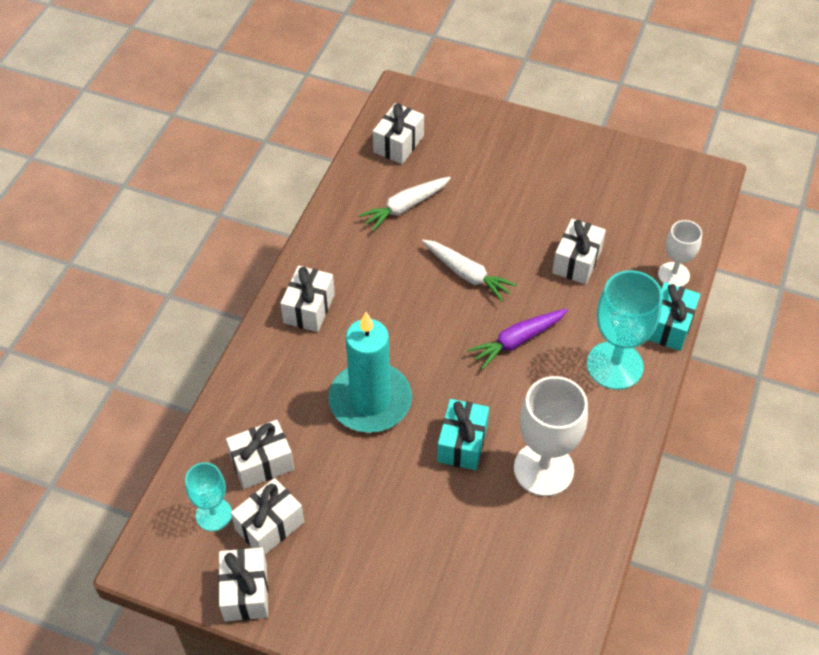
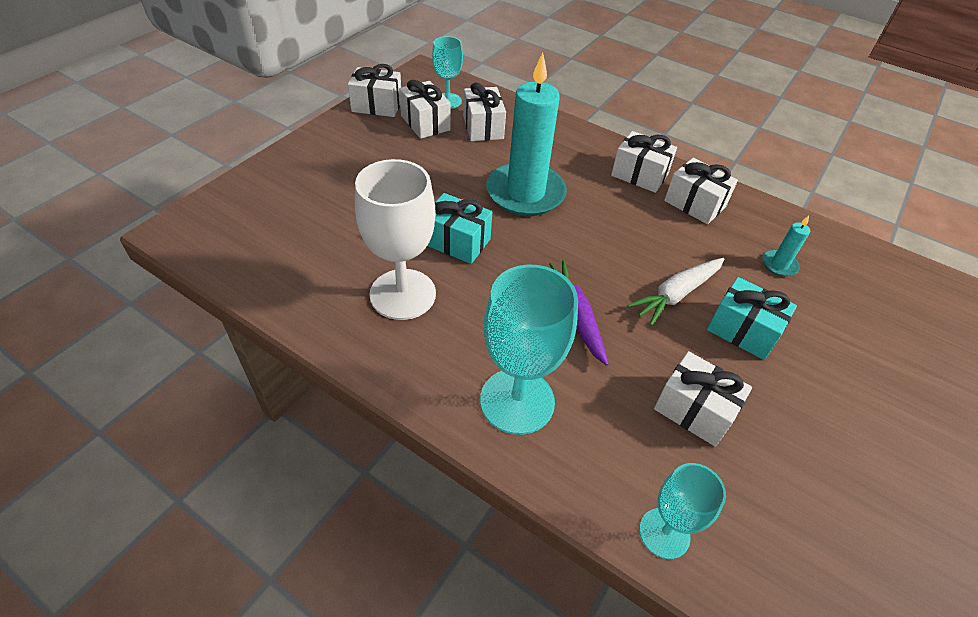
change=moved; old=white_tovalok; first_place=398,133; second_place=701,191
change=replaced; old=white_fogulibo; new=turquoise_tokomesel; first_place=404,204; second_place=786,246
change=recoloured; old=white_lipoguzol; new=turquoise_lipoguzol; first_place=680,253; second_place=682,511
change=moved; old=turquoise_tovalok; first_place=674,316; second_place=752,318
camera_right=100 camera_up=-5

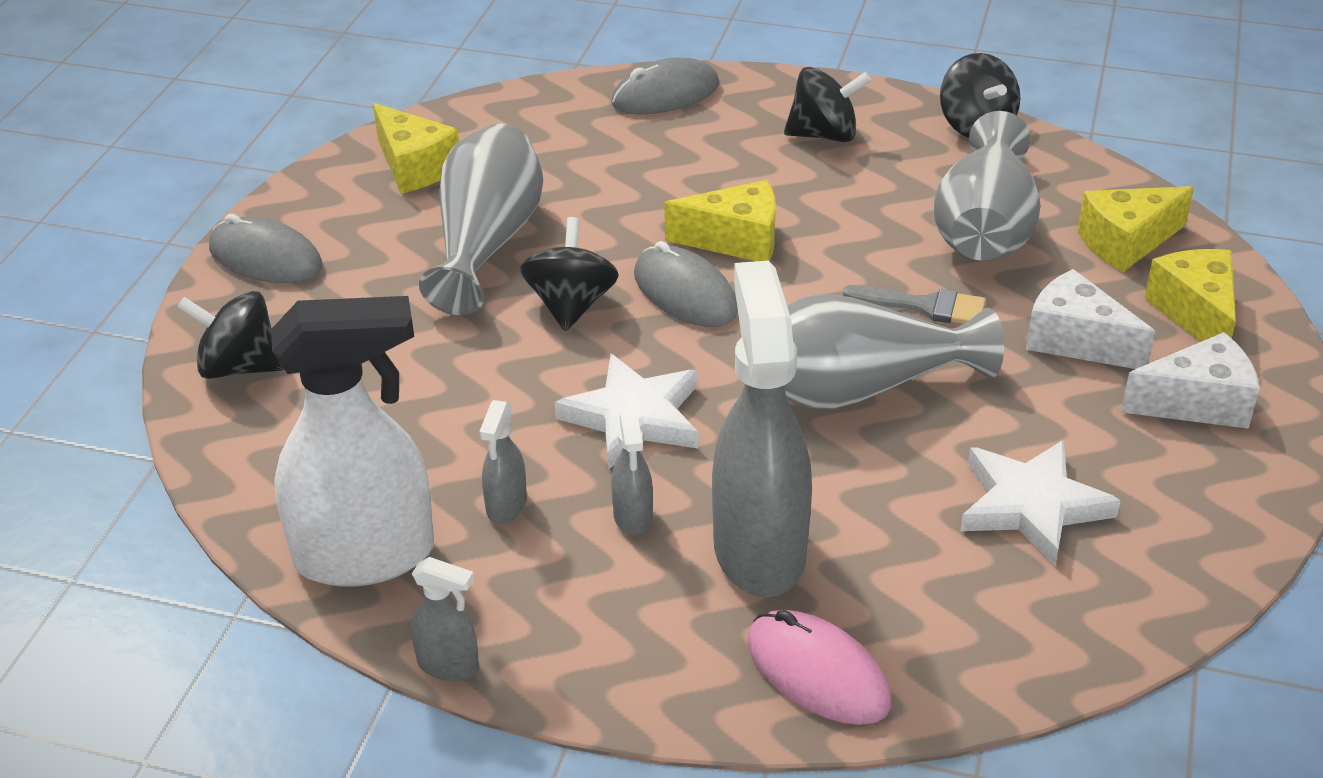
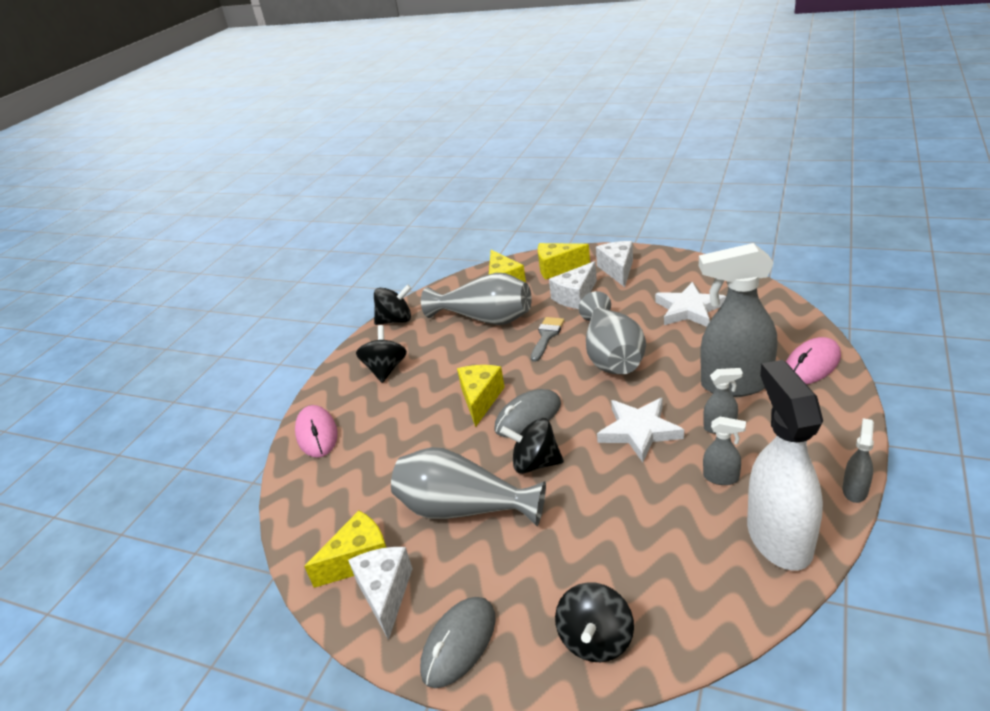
change=recoloured; old=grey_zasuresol; new=pink_zasuresol; first_place=665,85; second_place=316,431
change=added; new=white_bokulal; second_place=380,593
camera_right=-80 camera_up=-5

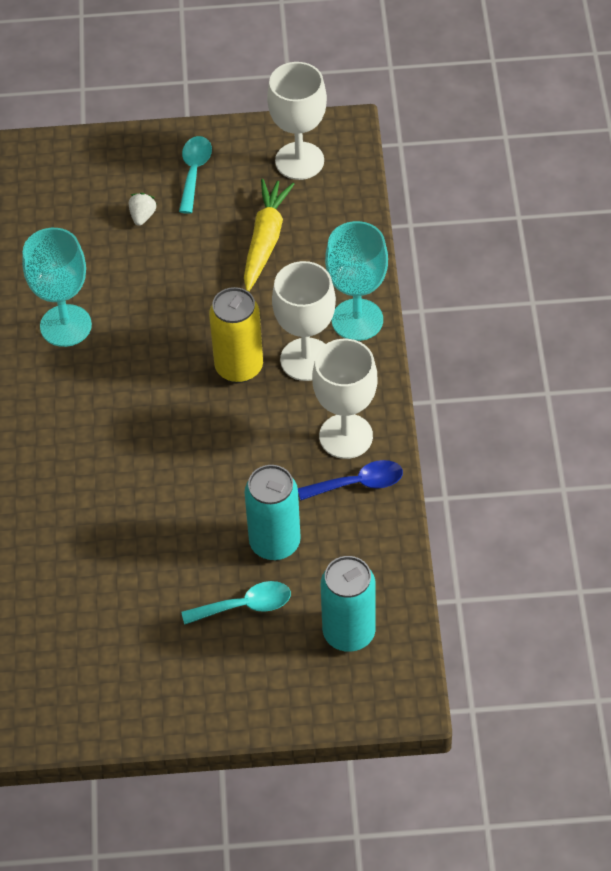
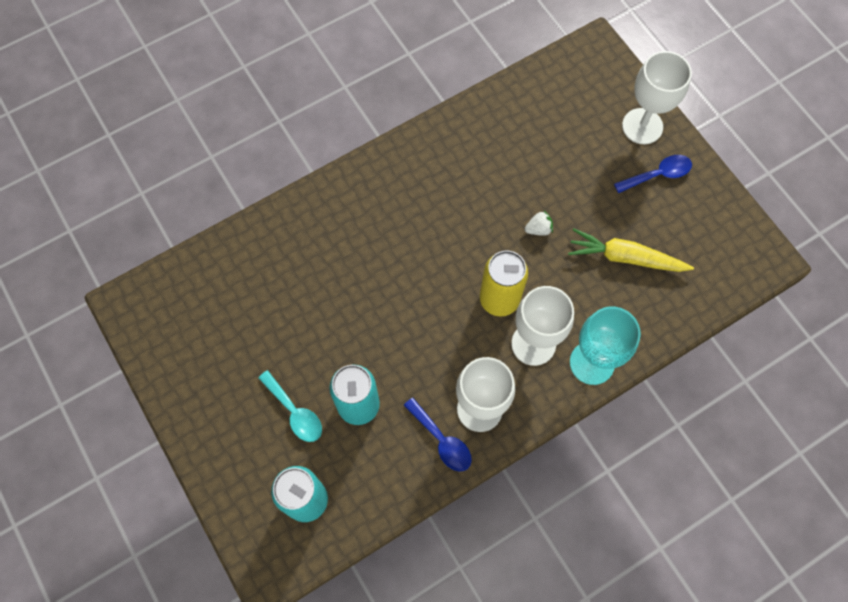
change=moved; old=white_lipoguzol; first_place=297,121; second_place=657,97
change=recoloured; old=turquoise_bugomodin; new=blue_bugomodin; first_place=195,175; second_place=653,174
change=turned; old=yellow_fogulibo; first_place=269,235; second_place=631,250; degrees=-150
change=moved; old=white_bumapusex; first_place=142,209; second_place=539,223
change=removed; old=turquoise_lipoguzol; first_place=57,287
camera_right=60 camera_up=15

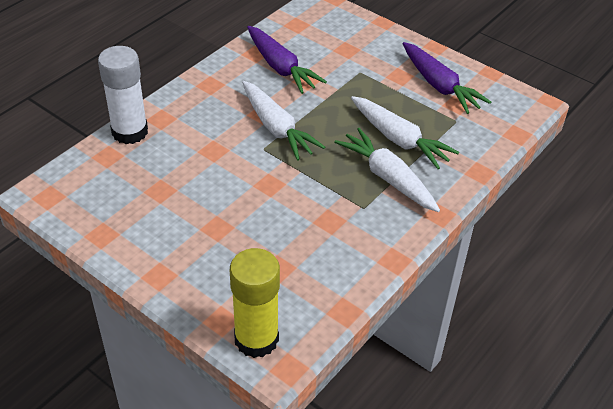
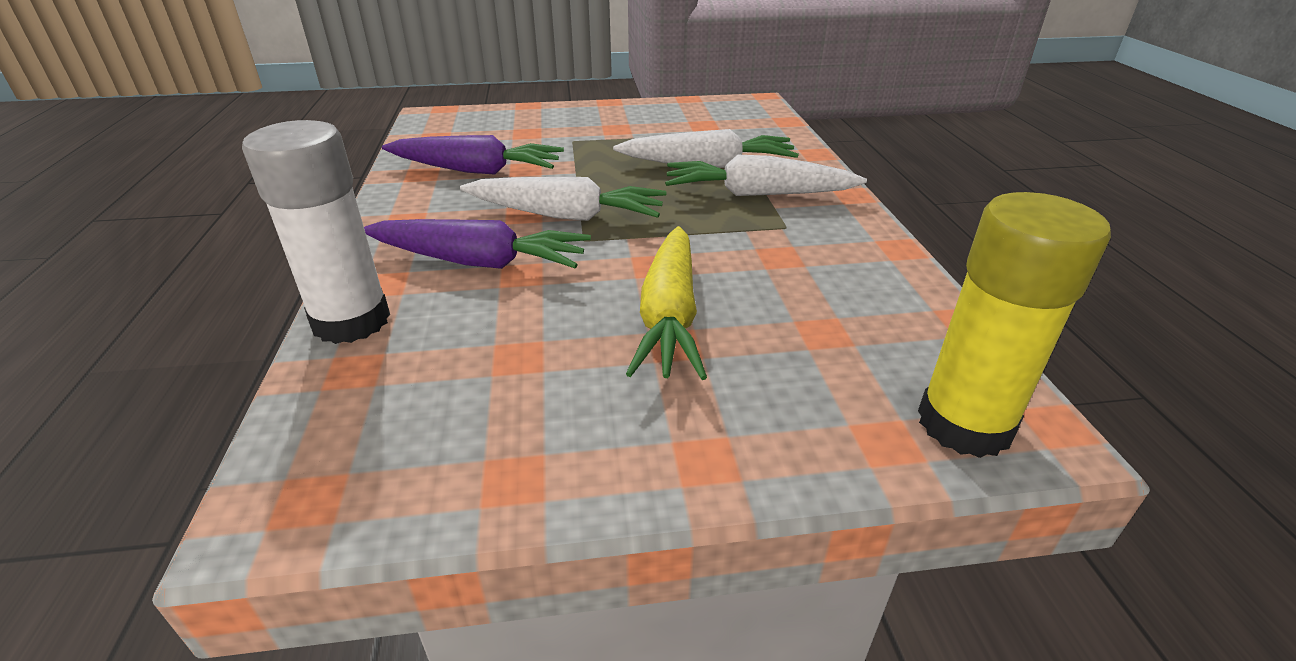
change=moved; old=purple_fogulibo; first_place=447,78; second_place=477,244
change=added; new=yellow_fogulibo; second_place=666,303
camera_right=-45 camera_up=-10

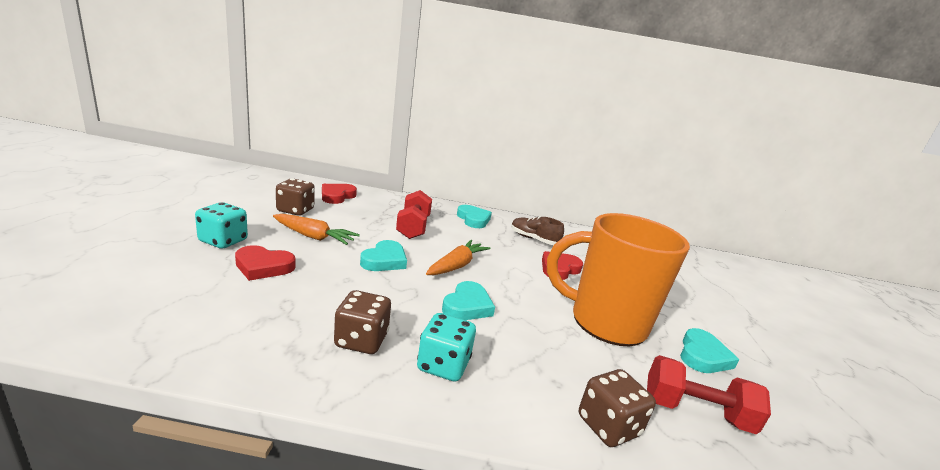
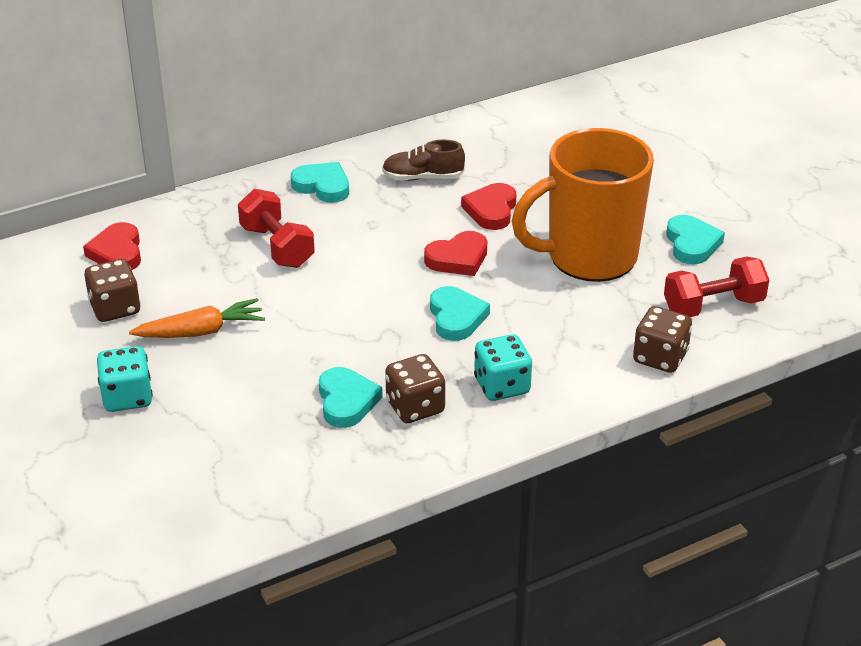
change=moved; old=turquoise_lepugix; first_place=383,255; second_place=351,397
change=removed; old=orange_fogulibo; first_place=458,257
change=moved; old=red_lepugix; first_place=265,263; second_place=455,253
camera_right=-30 camera_up=15

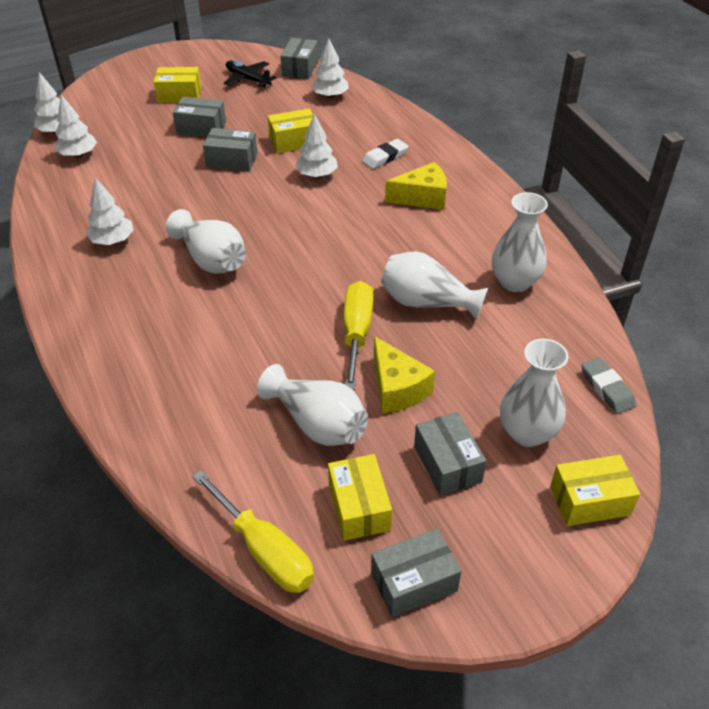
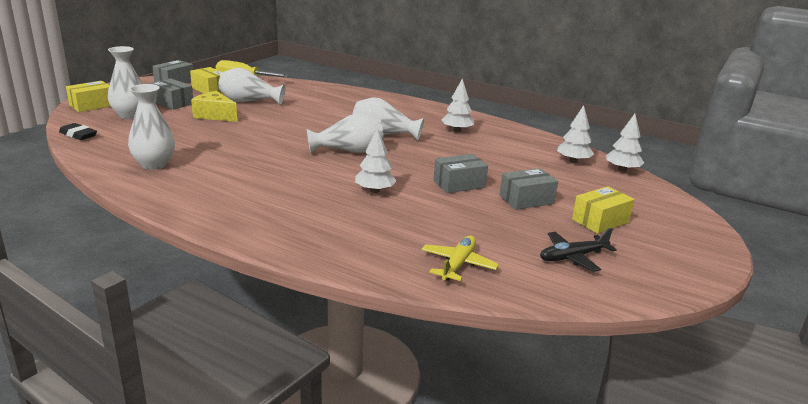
change=removed; old=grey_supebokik; first_place=299,58
change=replaced; old=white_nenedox; new=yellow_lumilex; first_place=330,68; second_place=460,258
change=turned; old=black_lumilex; first_place=250,74; second_place=578,250; degrees=150
change=removed; old=yellow_supebokik; first_place=290,130
change=removed; old=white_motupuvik; first_place=385,154
change=removed; old=yellow_bokulal; first_place=416,186
change=moved; old=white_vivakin; first_place=434,285; second_place=345,132
change=removed; old=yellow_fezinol; first_place=359,335
change=recoloured; old=grey_motupuvik; new=black_motupuvik; first_place=609,385; second_place=78,131
camera_right=145 camera_up=-20

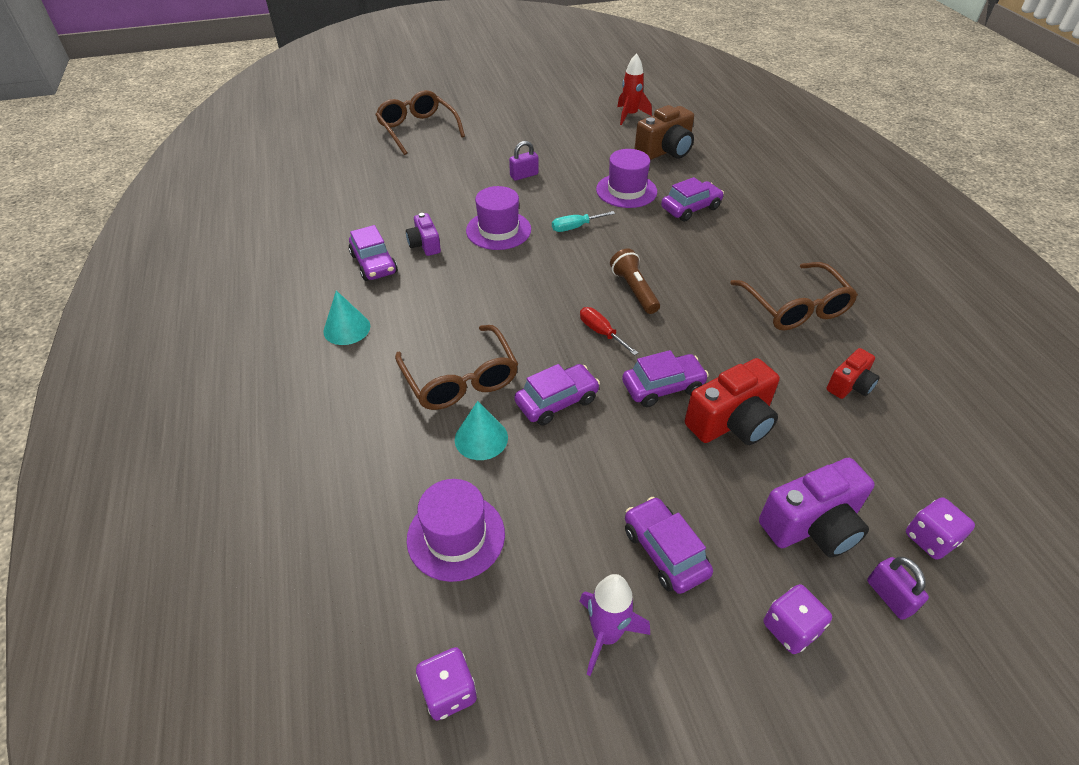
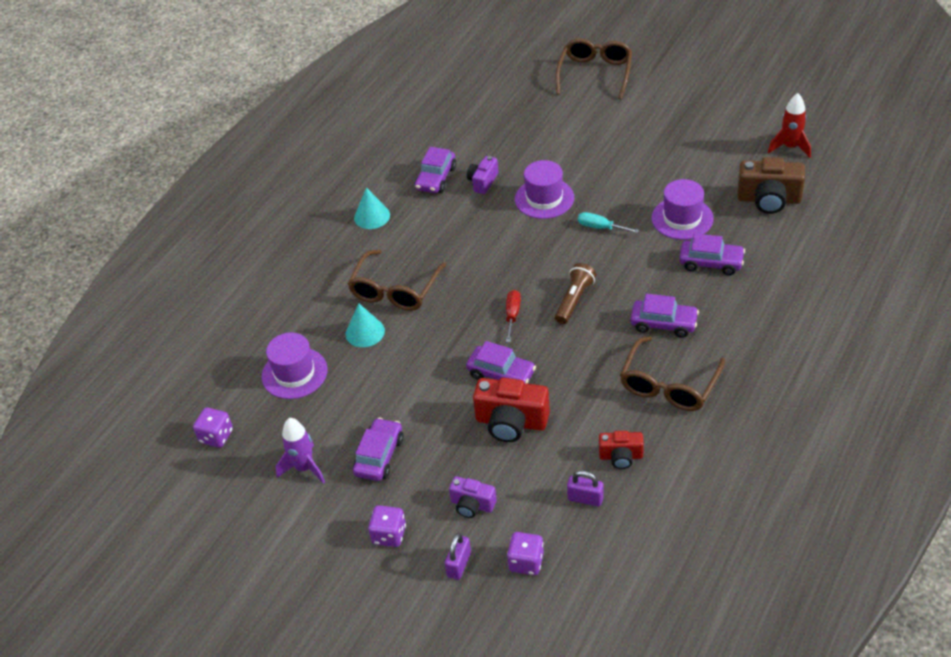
change=moved; old=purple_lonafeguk; first_place=524,161; second_place=585,488
change=moved; old=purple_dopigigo; first_place=557,394; second_place=664,316
change=resized; old=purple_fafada; first_place=817,508; second_place=473,497; factor=0.59
camera_right=50 camera_up=0

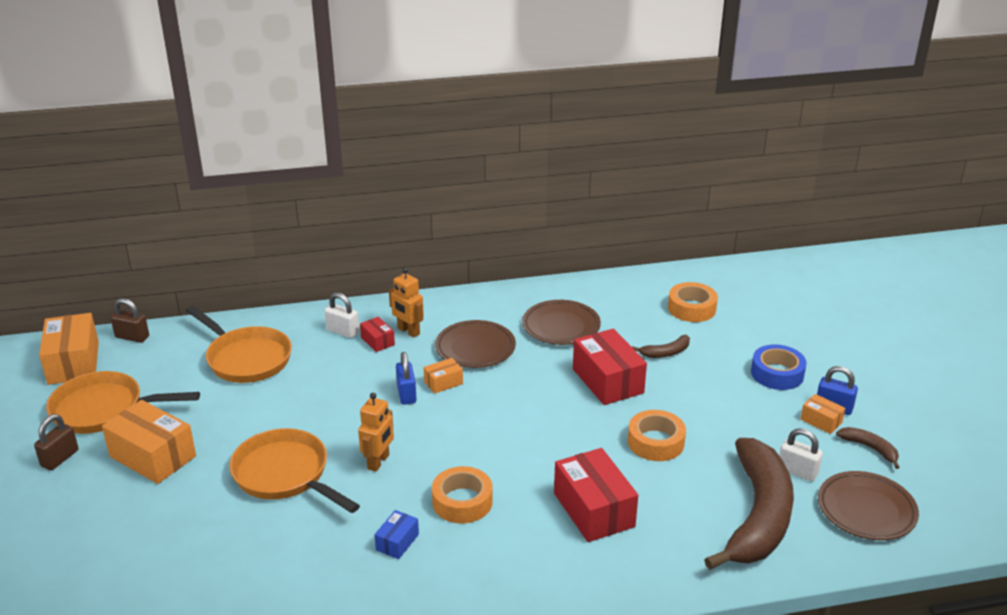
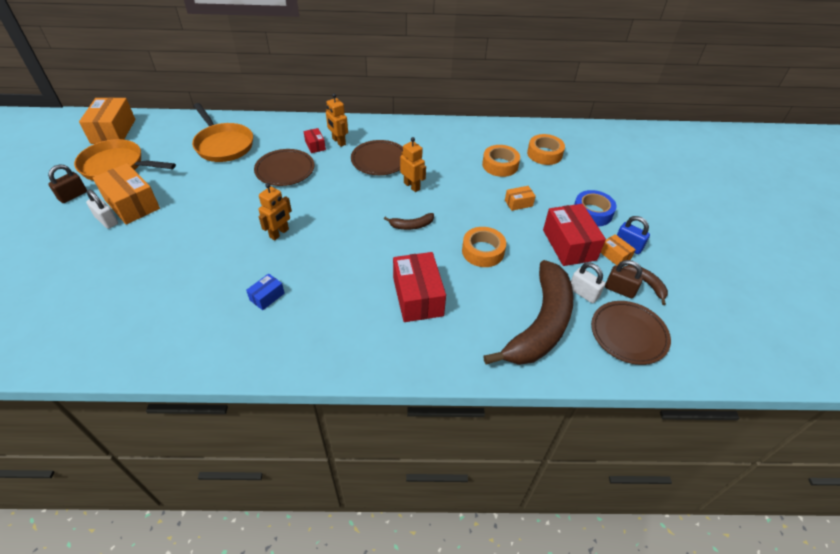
change=moved; old=white_lonafeguk; first_place=341,315; second_place=102,209
change=moved; old=brown_lonafeguk; first_place=130,320; second_place=624,279
change=moved; old=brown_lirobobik; first_place=561,322; second_place=284,167
change=moved; old=red_supebokik; first_place=610,367; second_place=574,235
change=moved; old=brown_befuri; first_place=661,346; second_place=409,221
change=removed; old=blue_lonafeguk; first_place=406,378
change=moved; old=orange_supebokik; first_place=443,376; second_place=520,198
change=removed; old=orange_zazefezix; first_place=294,470
change=moved; old=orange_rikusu; first_place=462,494; second_place=501,161
change=added; new=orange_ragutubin; second_place=413,164
camera_right=10 camera_up=15

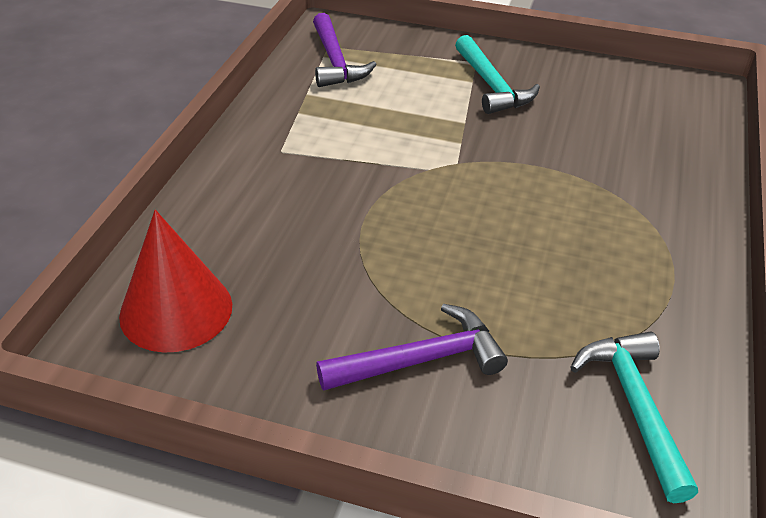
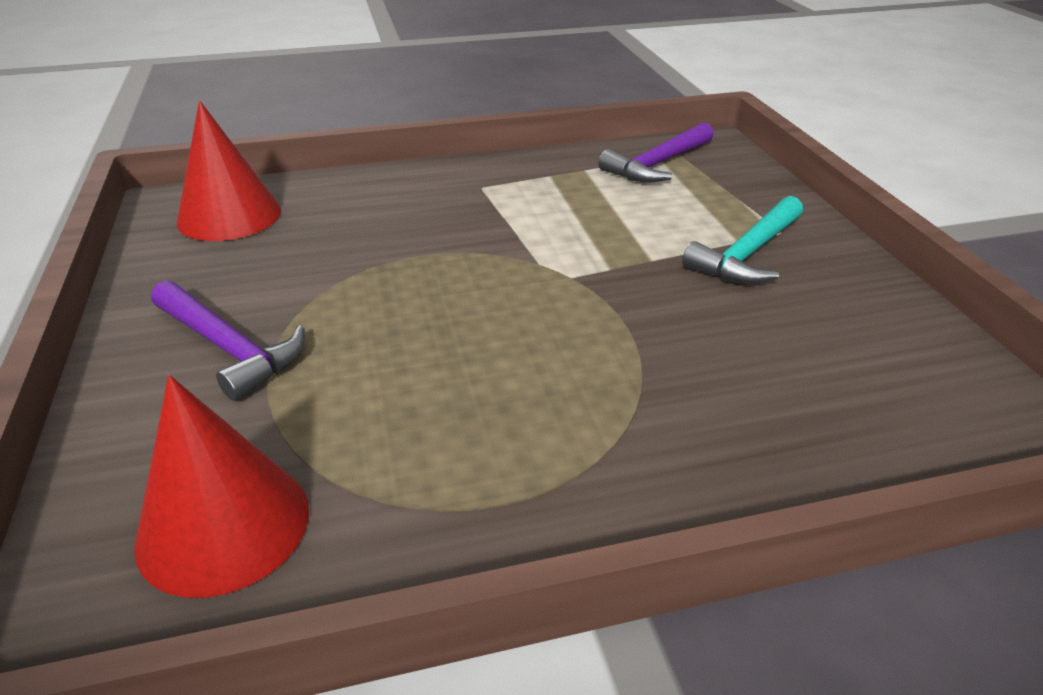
change=replaced; old=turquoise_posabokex; new=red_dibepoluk; first_place=634,417; second_place=221,486
camera_right=60 camera_up=-5

